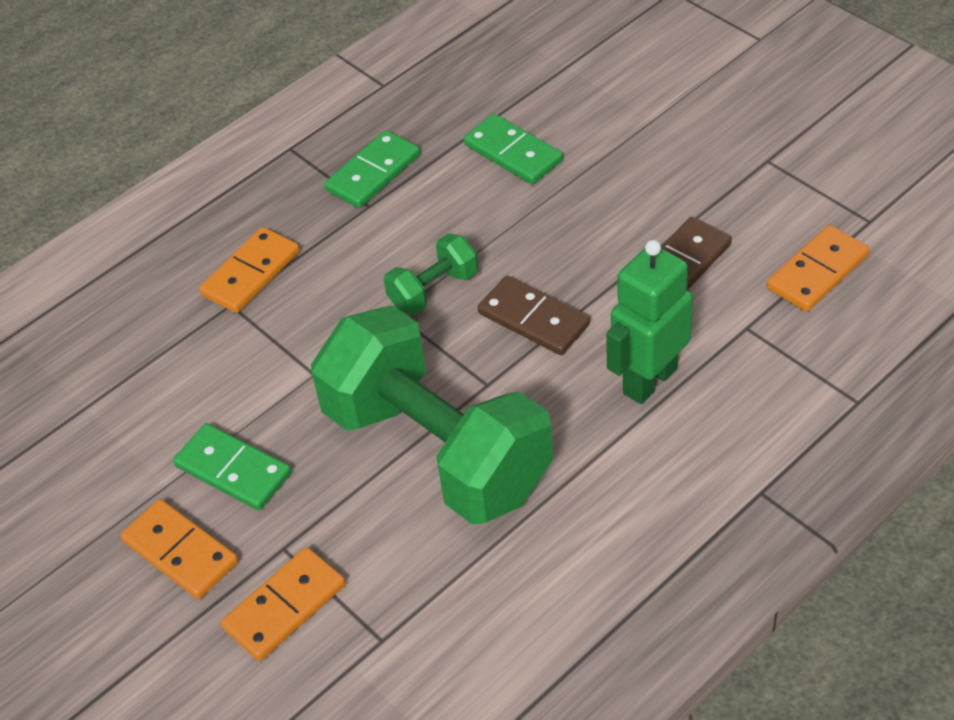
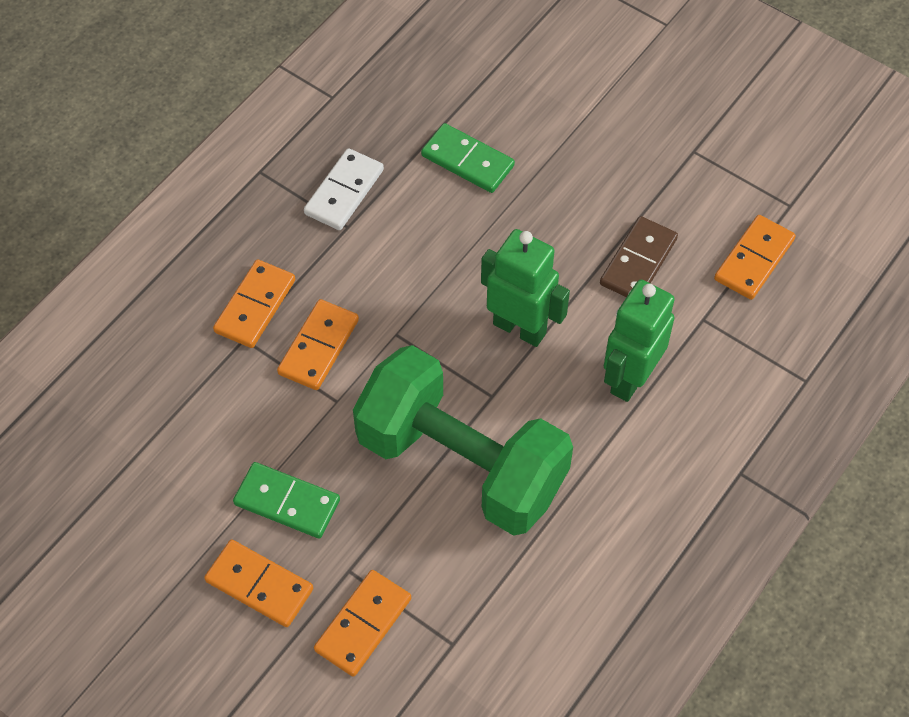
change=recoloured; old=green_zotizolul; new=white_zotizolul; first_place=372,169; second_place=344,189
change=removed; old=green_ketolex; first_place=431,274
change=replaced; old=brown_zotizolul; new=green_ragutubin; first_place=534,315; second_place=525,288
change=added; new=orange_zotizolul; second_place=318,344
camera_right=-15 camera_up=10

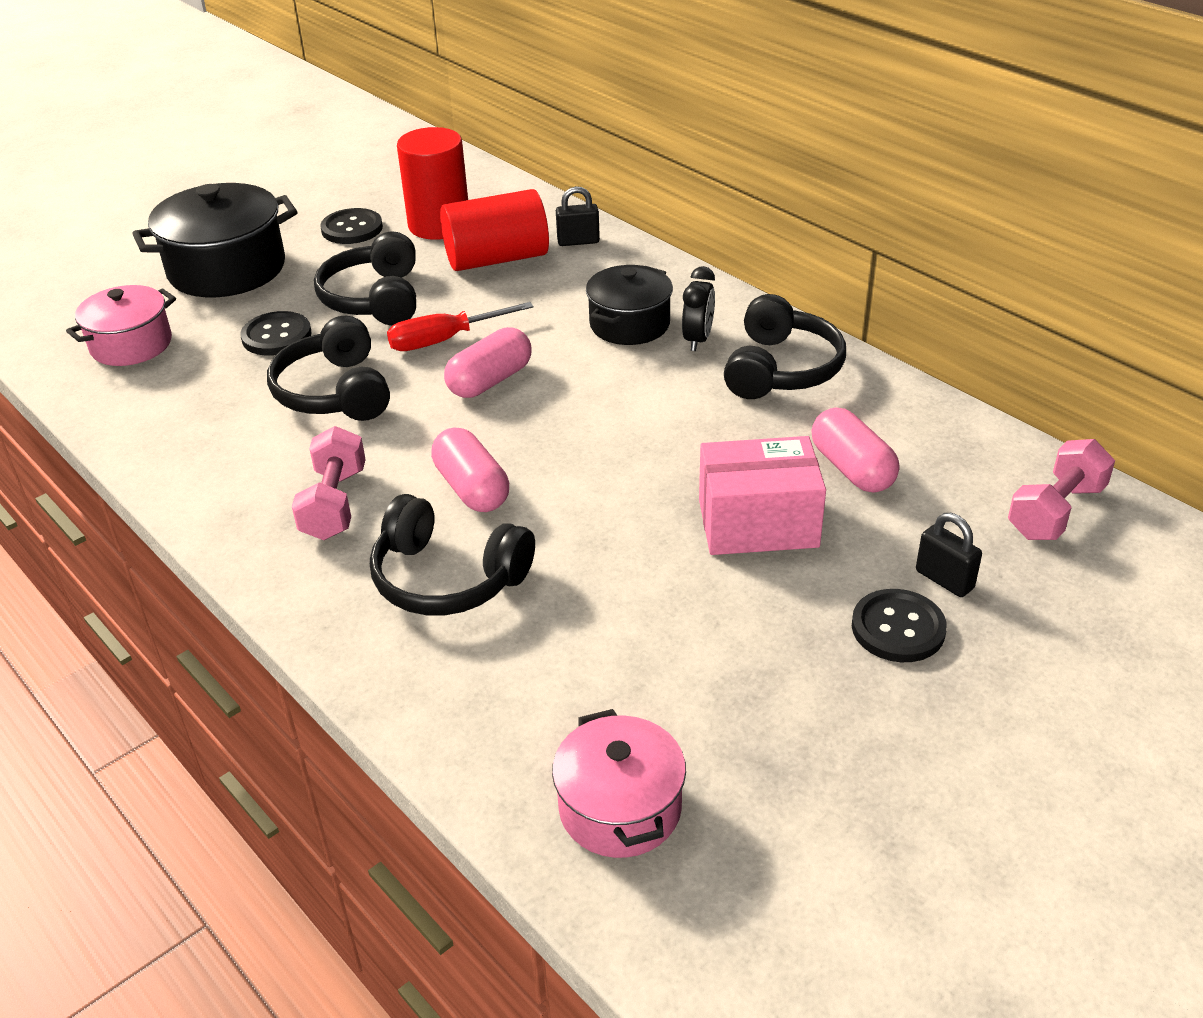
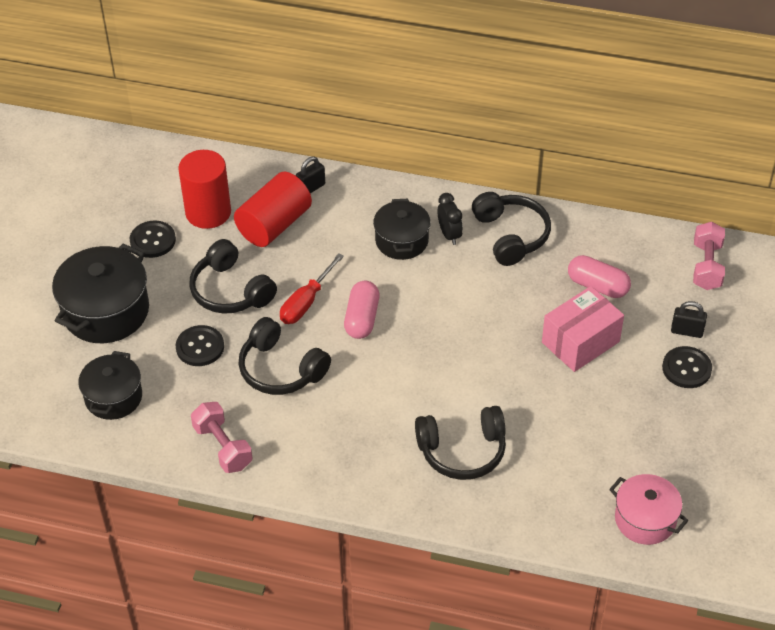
change=recoloured; old=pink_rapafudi; new=black_rapafudi; first_place=121,325; second_place=110,385
change=moved; old=pink_ketolex; first_place=329,483; second_place=221,437
change=removed; old=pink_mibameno; first_place=470,469
camera_right=-35 camera_up=10

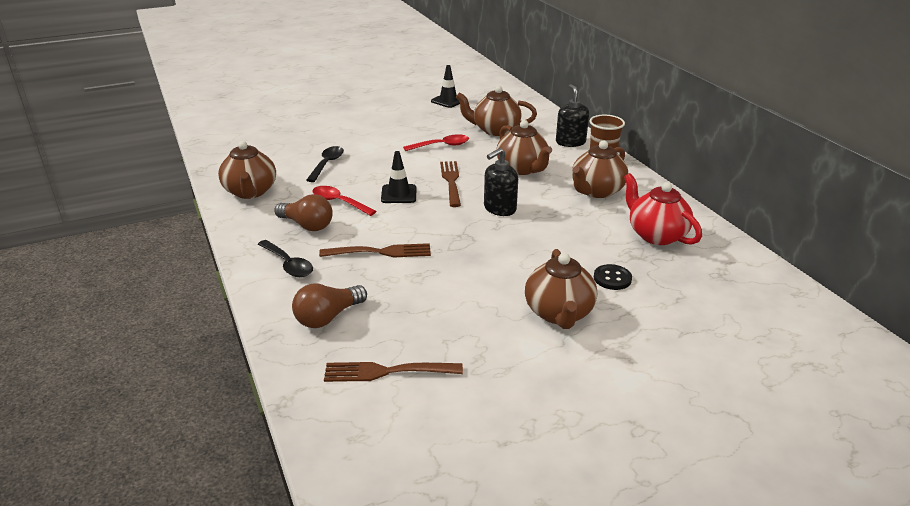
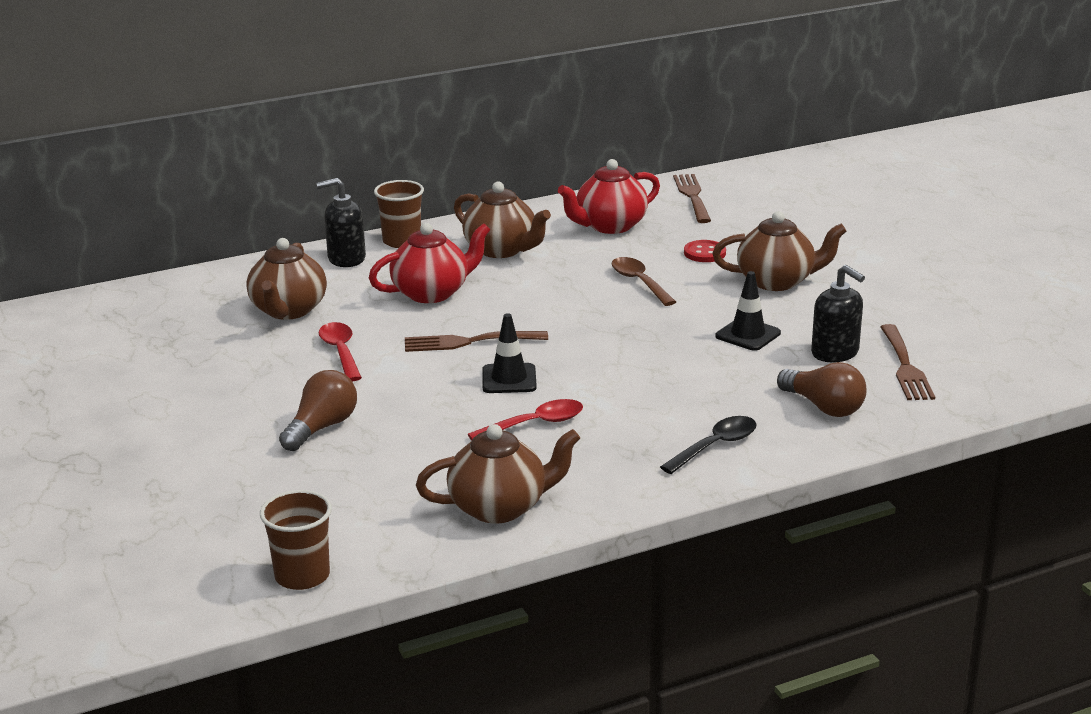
change=moved; old=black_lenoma; first_place=445,86; second_place=748,311
change=recoloured; old=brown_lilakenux; new=red_lilakenux; first_place=524,147; second_place=429,263
change=removed; old=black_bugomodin; first_place=325,164
change=moved; old=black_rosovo; first_place=501,182; second_place=838,314
change=turned; old=red_bugomodin; first_place=344,201; second_place=525,420; degrees=-150
change=moved; old=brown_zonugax; first_place=303,212; second_place=318,410
change=moved; old=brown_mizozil; first_place=375,250; second_place=692,198
change=recoloured; old=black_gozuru; new=red_gozuru; first_place=613,277; second_place=705,251
change=added; new=brown_bugomodin; second_place=643,281
change=added; new=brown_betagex; second_place=296,540
camera_right=-90 camera_up=-5

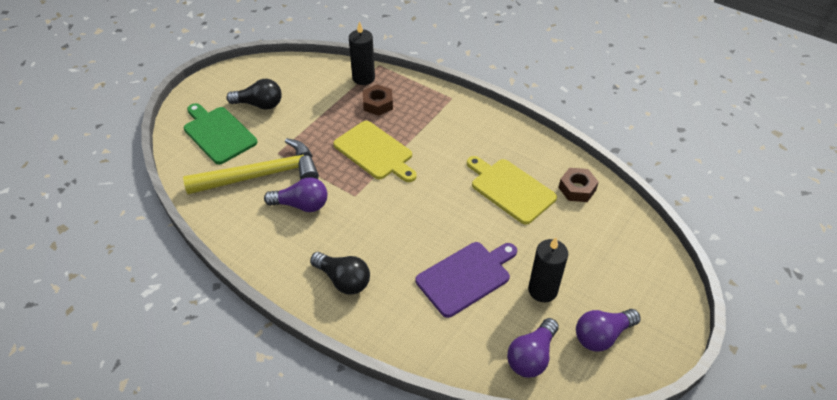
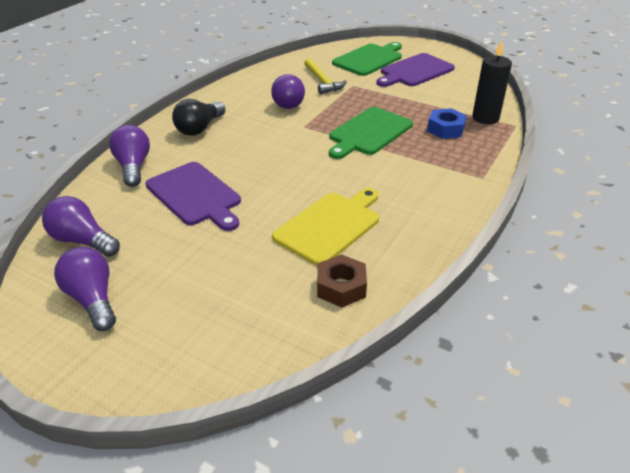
change=replaced; old=black_zonugax; new=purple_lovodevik; first_place=254,94; second_place=415,70
change=recoloured; old=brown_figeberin; new=blue_figeberin; first_place=378,100; second_place=447,123
change=recoloured; old=yellow_lovodevik; new=green_lovodevik; first_place=375,151; second_place=371,133
change=resized; old=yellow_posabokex; first_place=251,166; second_place=325,76; factor=0.57
change=removed; old=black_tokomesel; first_place=548,269
change=added; new=purple_zonugax; second_place=129,156
camera_right=85 camera_up=-10

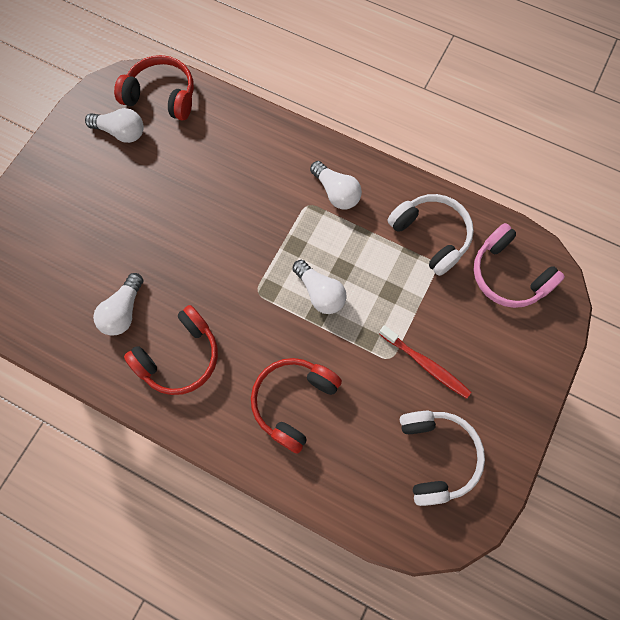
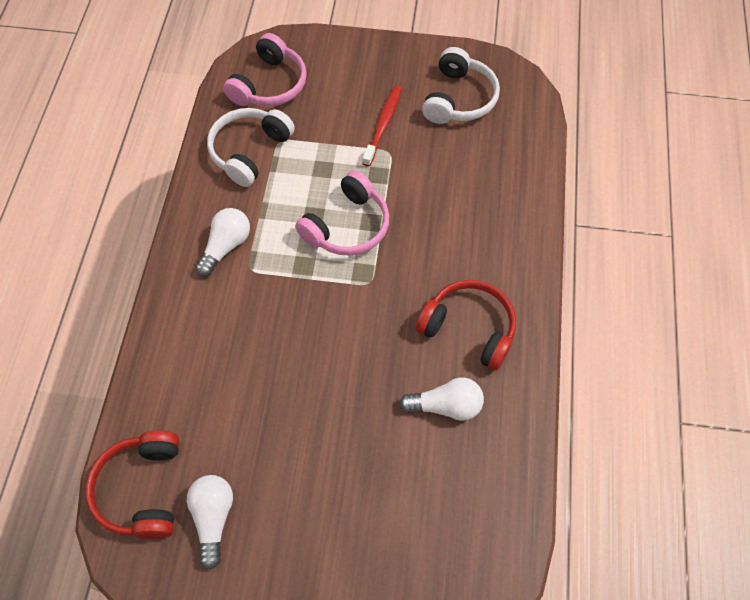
change=replaced; old=white_zonugax; new=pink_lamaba; first_place=319,287; second_place=342,213
change=removed; old=red_lamaba; first_place=296,406
change=turned; old=white_lamaba; first_place=442,458; second_place=461,85; degrees=135
camera_right=-110 camera_up=-10

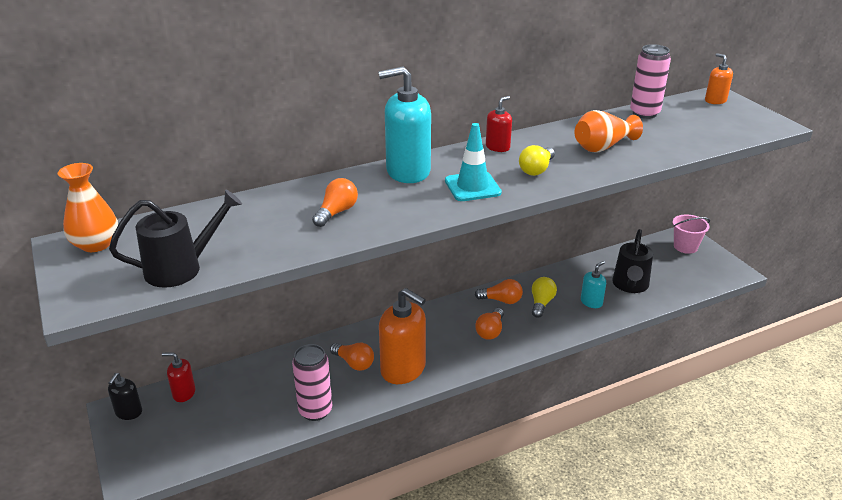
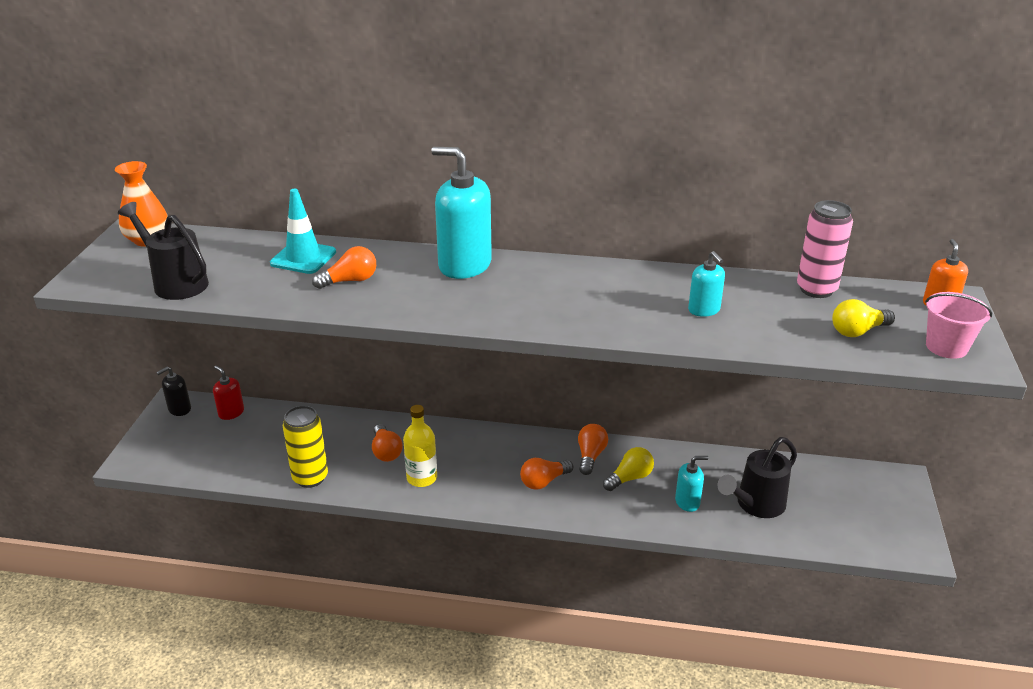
change=removed; old=red_rosovo; first_place=499,124
change=replaced; old=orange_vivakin; new=turquoise_rosovo; first_place=608,131; second_place=706,284
change=moved; old=turquoise_lenoma; first_place=473,162; second_place=303,231
change=moved; old=yellow_zonugax; first_place=537,160; second_place=863,318
change=turned; old=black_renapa; first_place=175,239; second_place=163,251; degrees=-150
change=moved; old=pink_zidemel; first_place=691,234; second_place=958,325
change=turned; old=orange_zonugax; first_place=499,291; second_place=593,449; degrees=-120
change=replaced; old=orange_rosovo; new=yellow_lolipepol; first_place=402,336; second_place=420,446
change=recoloured; old=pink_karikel; new=yellow_karikel; first_place=312,382; second_place=305,447
camera_right=35 camera_up=0

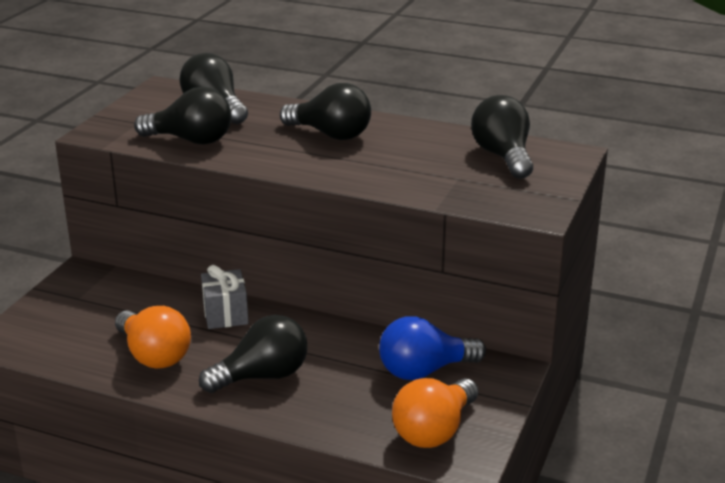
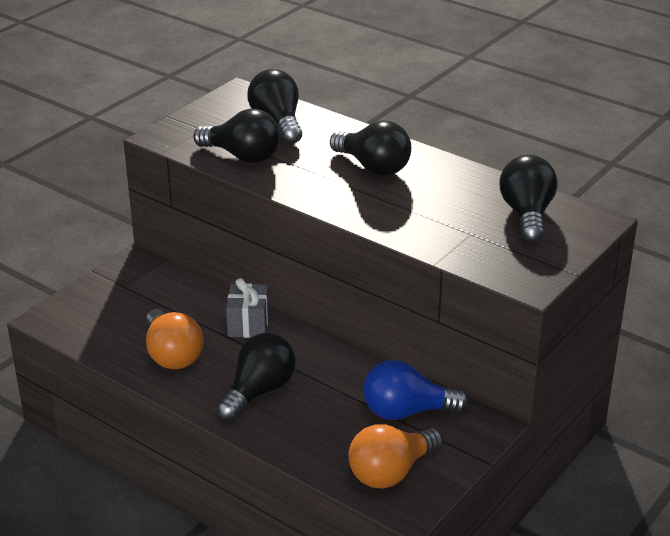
change=turned; old=black_zonugax; first_place=253,354; second_place=256,377; degrees=-45
camera_right=15 camera_up=5

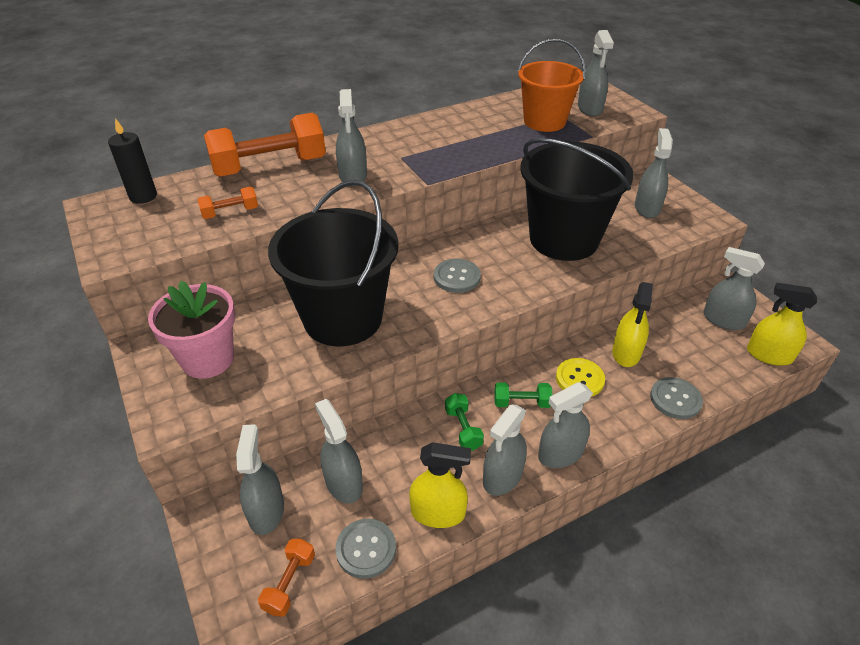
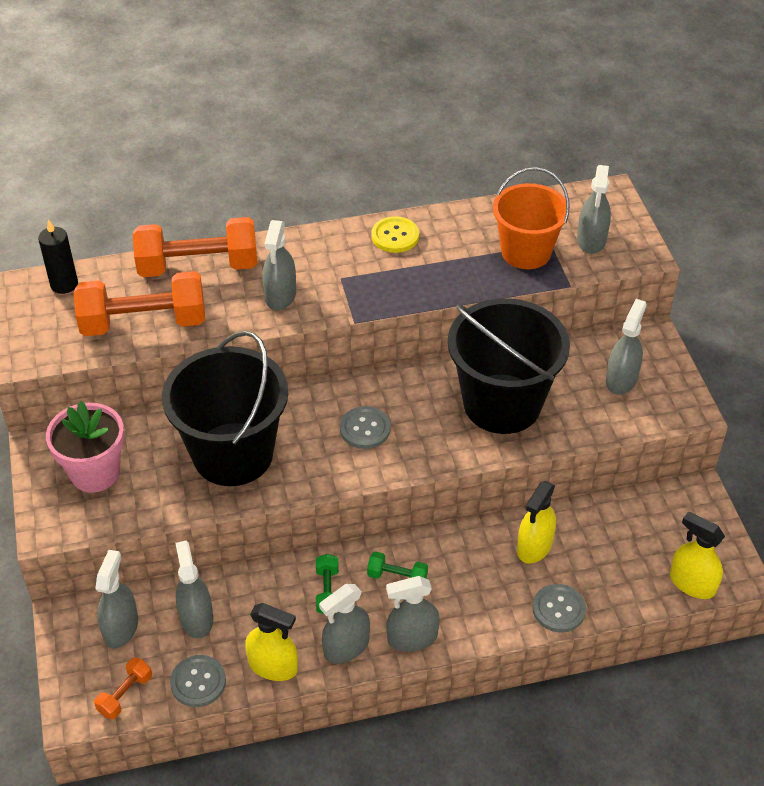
change=resized; old=orange_ketolex; first_place=227,203; second_place=139,303; factor=2.19
change=removed; old=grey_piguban; first_place=734,288
change=moved; old=yellow_gozuru; first_place=580,377; second_place=395,234
camera_right=15 camera_up=5

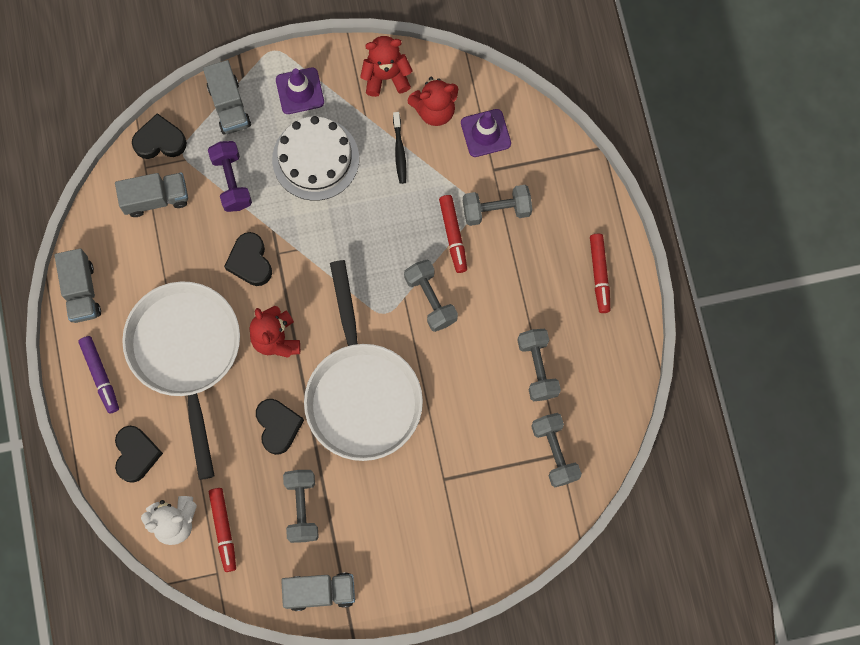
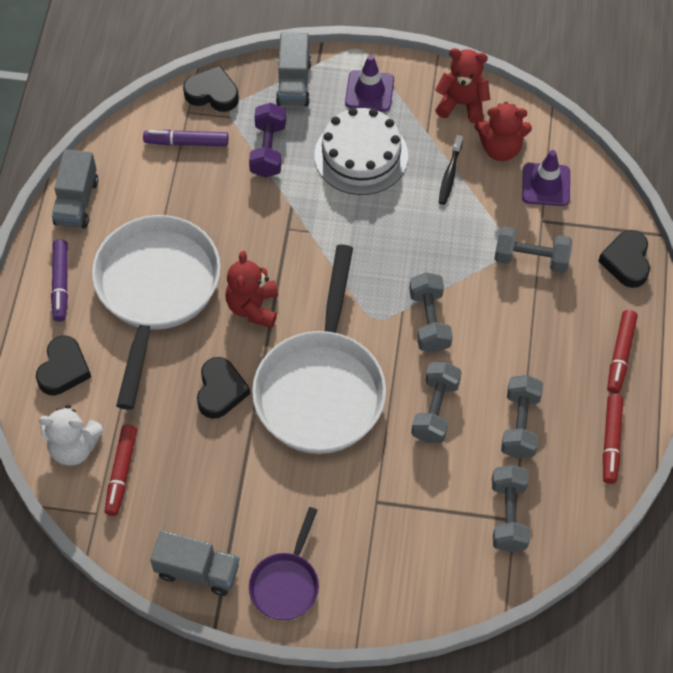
change=replaced; old=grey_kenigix; new=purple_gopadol; first_place=151,194; second_place=185,138
change=moved; old=red_gopadol; first_place=453,234; second_place=613,439
change=moved; old=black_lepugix; first_place=248,259; second_place=624,259
change=moved; old=grey_ketolex; first_place=301,506; second_place=436,402
change=added; new=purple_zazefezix; second_place=284,563
camera_right=20 camera_up=-15

